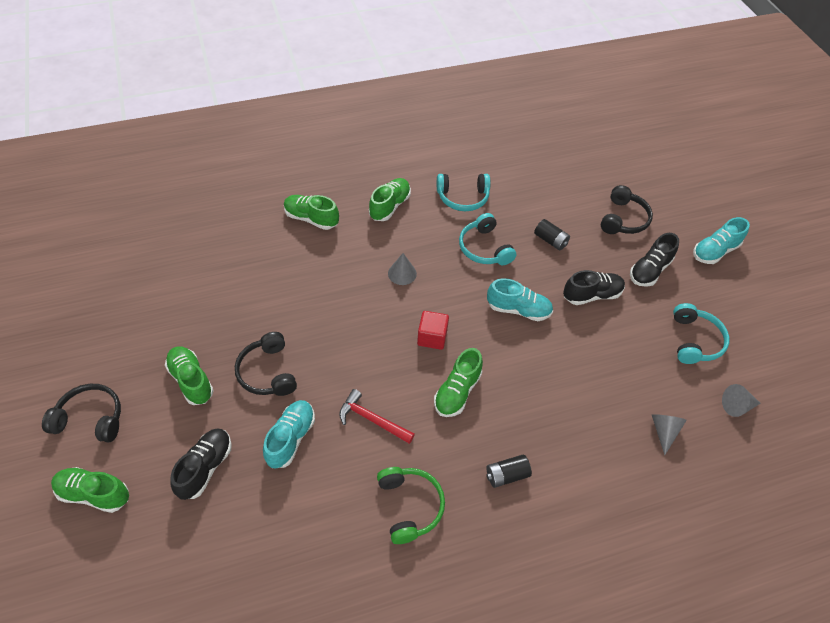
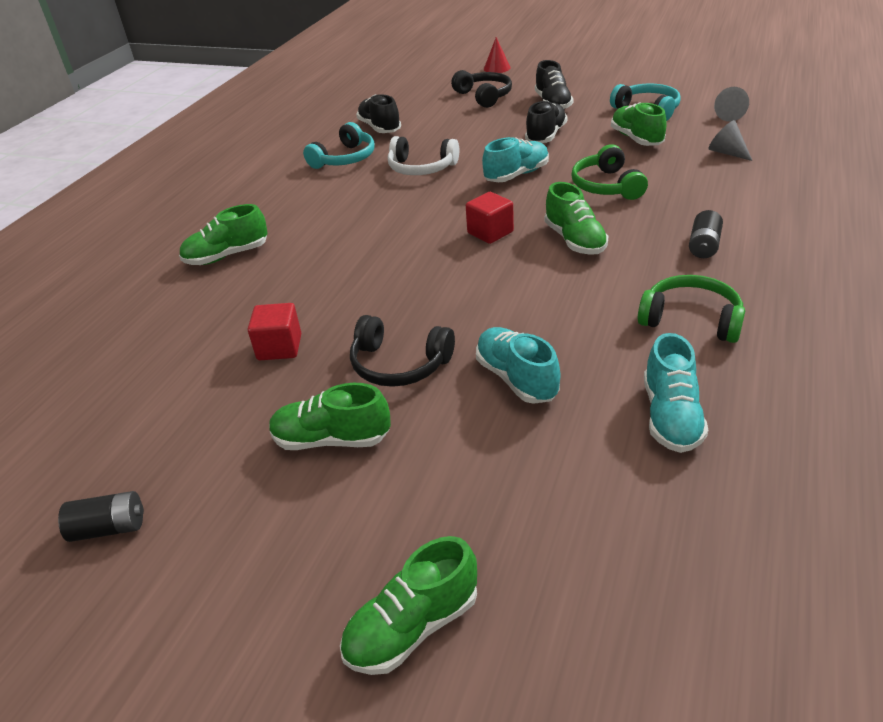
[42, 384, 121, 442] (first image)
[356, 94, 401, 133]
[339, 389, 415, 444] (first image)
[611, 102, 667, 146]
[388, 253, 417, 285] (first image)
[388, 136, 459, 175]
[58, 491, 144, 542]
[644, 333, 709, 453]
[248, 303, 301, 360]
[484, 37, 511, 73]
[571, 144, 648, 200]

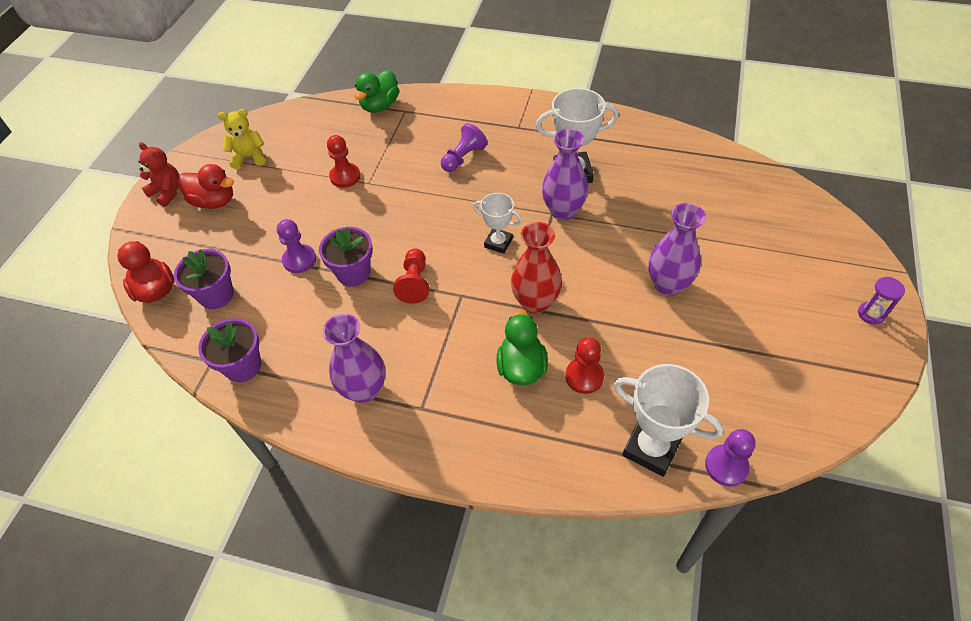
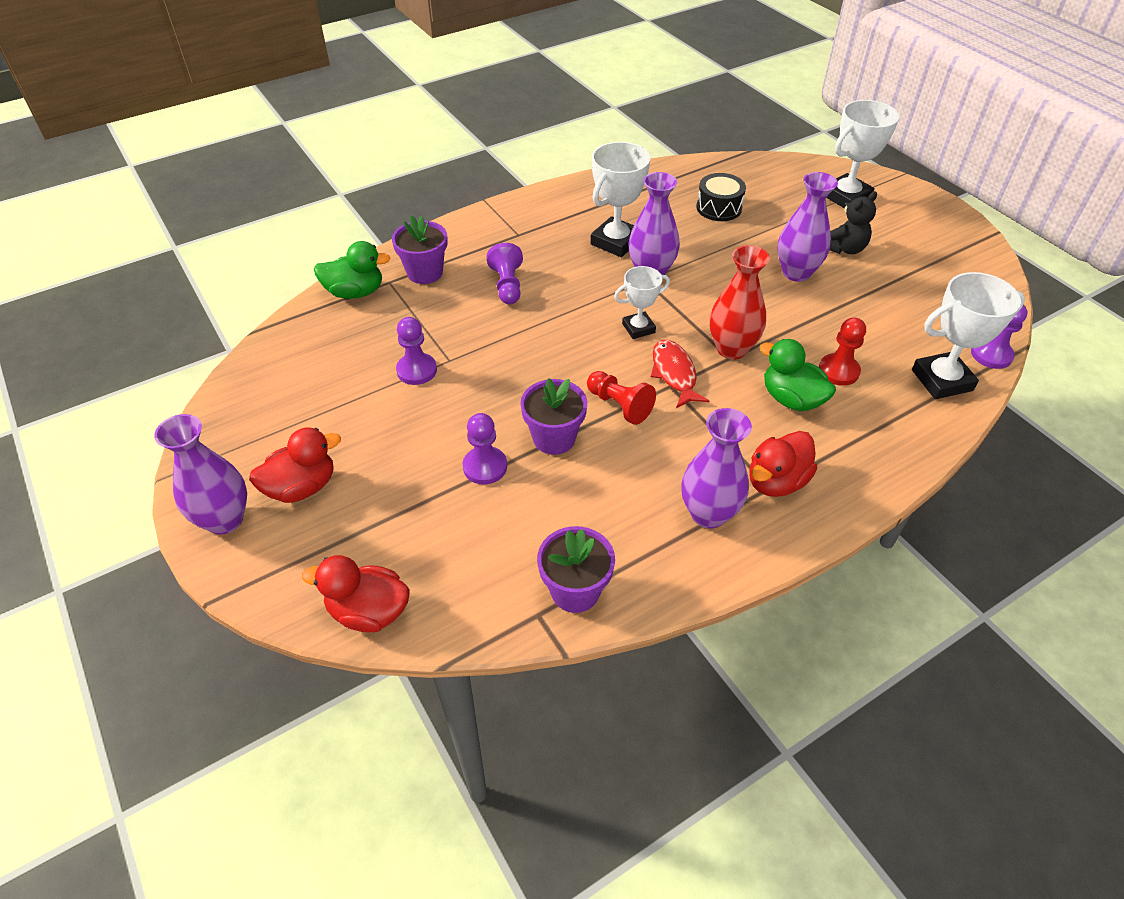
[154, 414, 247, 535]
[392, 216, 448, 284]
[218, 109, 266, 169] (first image)
[396, 317, 437, 385]
[314, 241, 390, 299]
[858, 277, 905, 325] (first image)
[651, 340, 709, 408]
[696, 173, 746, 221]
[750, 431, 817, 497]
[827, 100, 899, 209]
[830, 191, 877, 254]

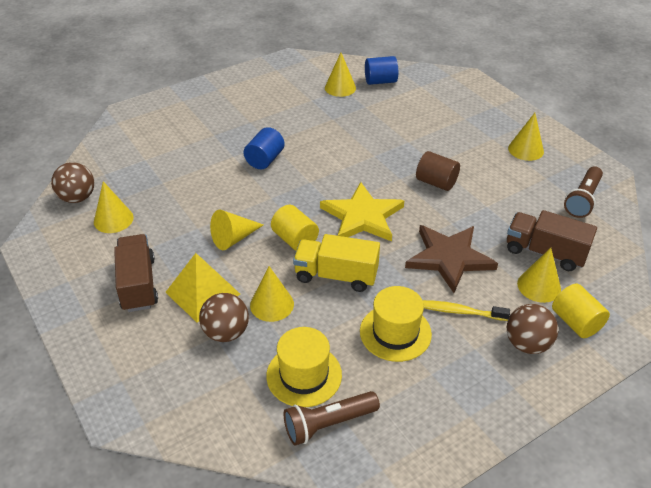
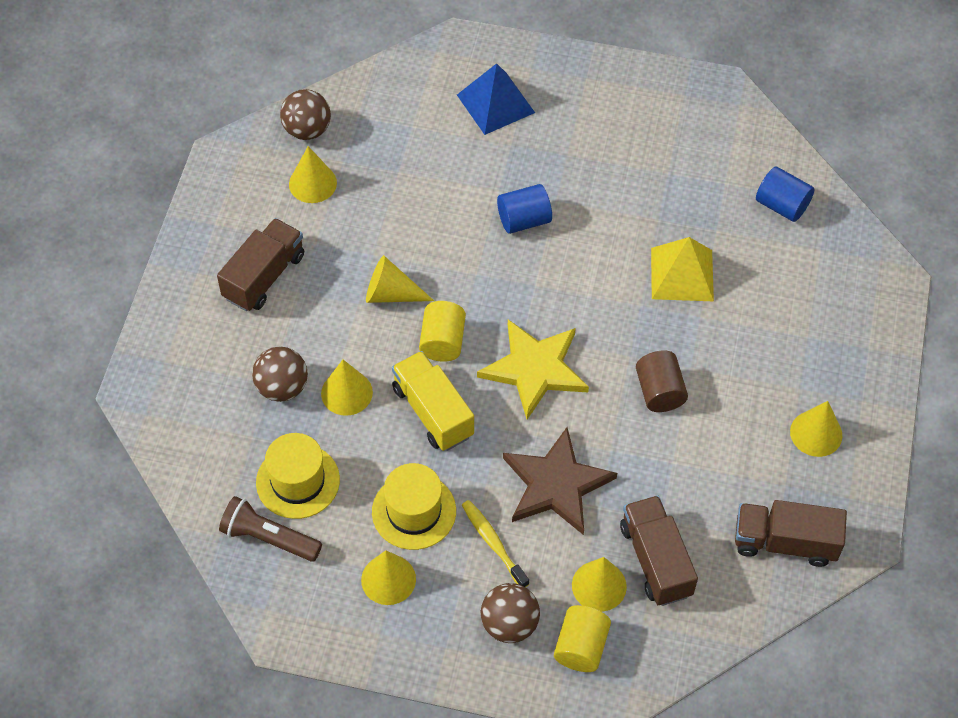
[651, 237, 714, 301]
[361, 550, 416, 605]
[735, 500, 847, 567]
[457, 63, 535, 135]

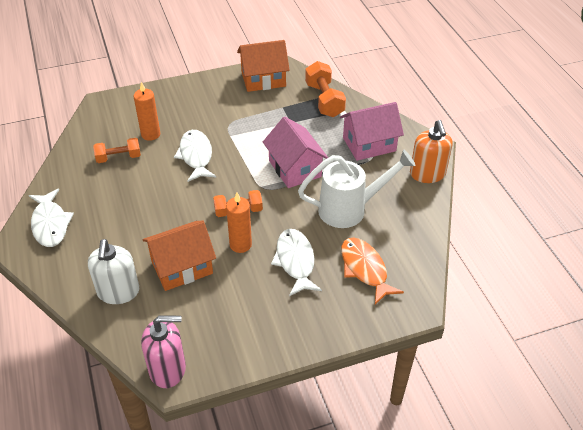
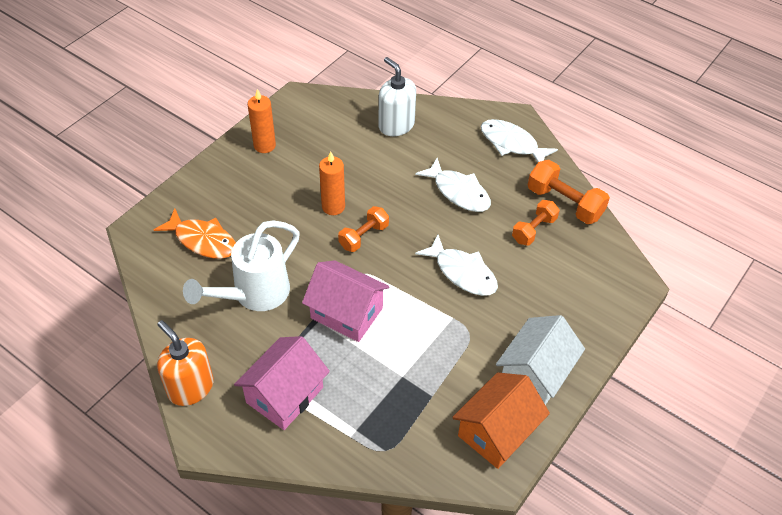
[248, 89, 276, 153]
[141, 316, 186, 388] (first image)
[142, 221, 216, 291] (first image)
[415, 158, 491, 212]
[528, 160, 610, 224]
[496, 315, 585, 405]

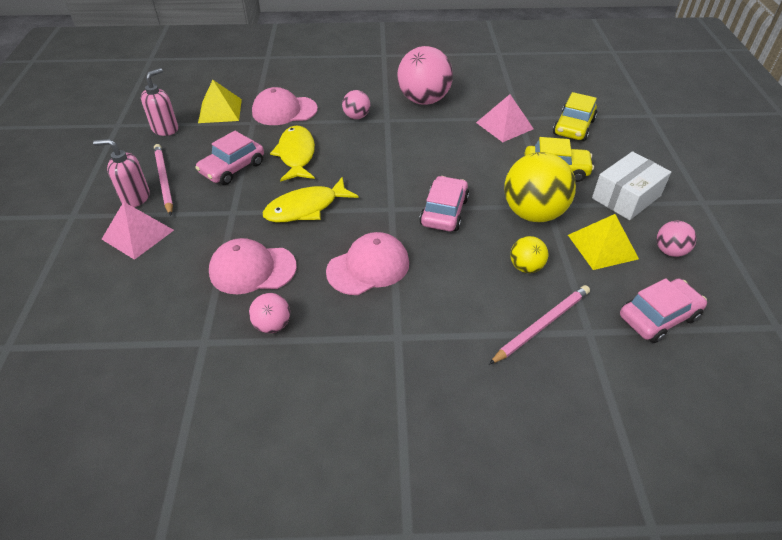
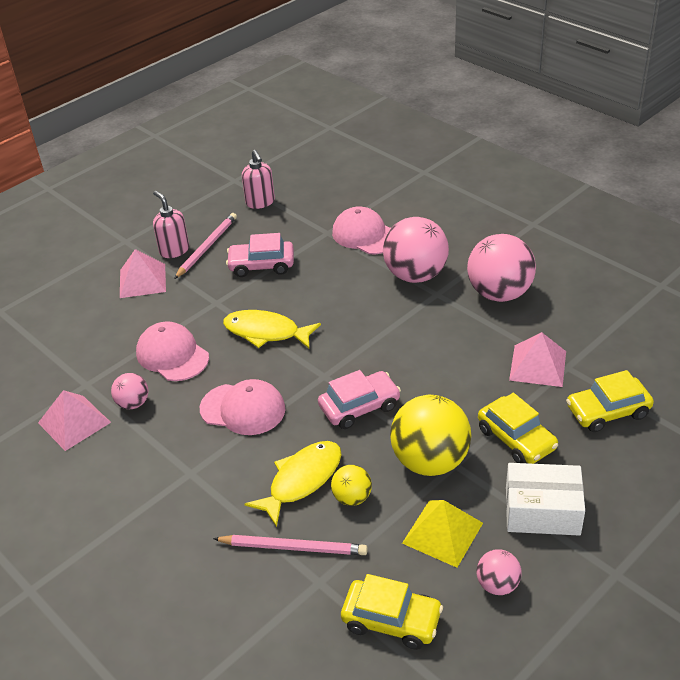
[242, 150, 275, 209]
[198, 80, 242, 123] (first image)
[245, 441, 341, 527]
[383, 217, 449, 283]
[341, 574, 443, 650]
[38, 390, 111, 451]

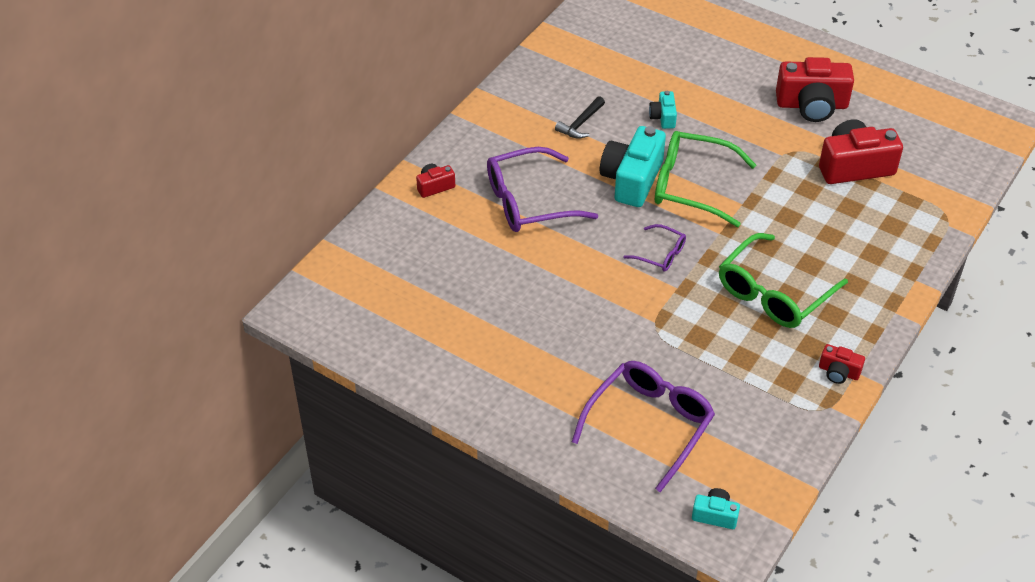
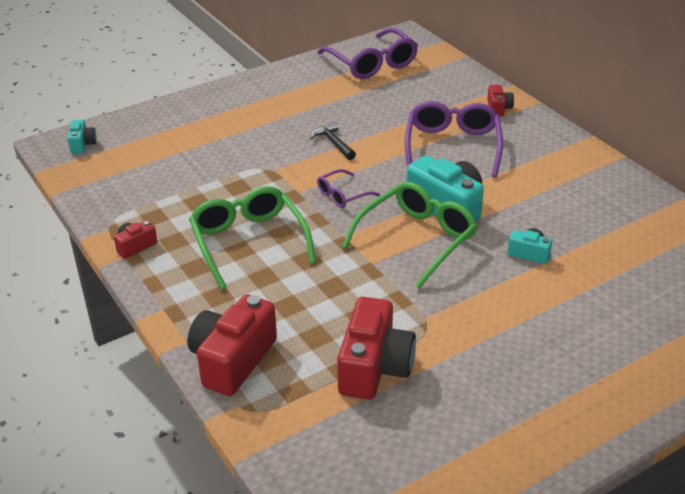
[311, 121, 356, 160]
[317, 28, 418, 79]
[67, 120, 97, 154]
[187, 294, 277, 396]

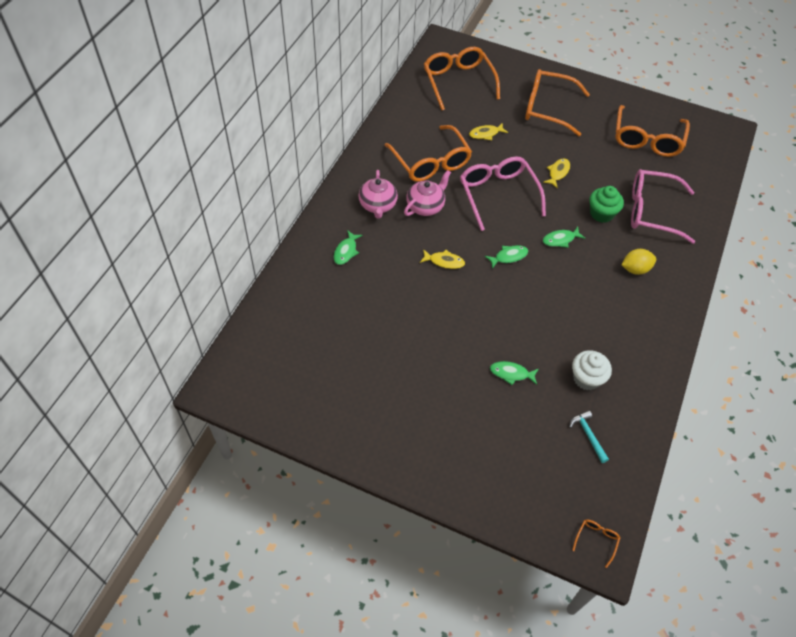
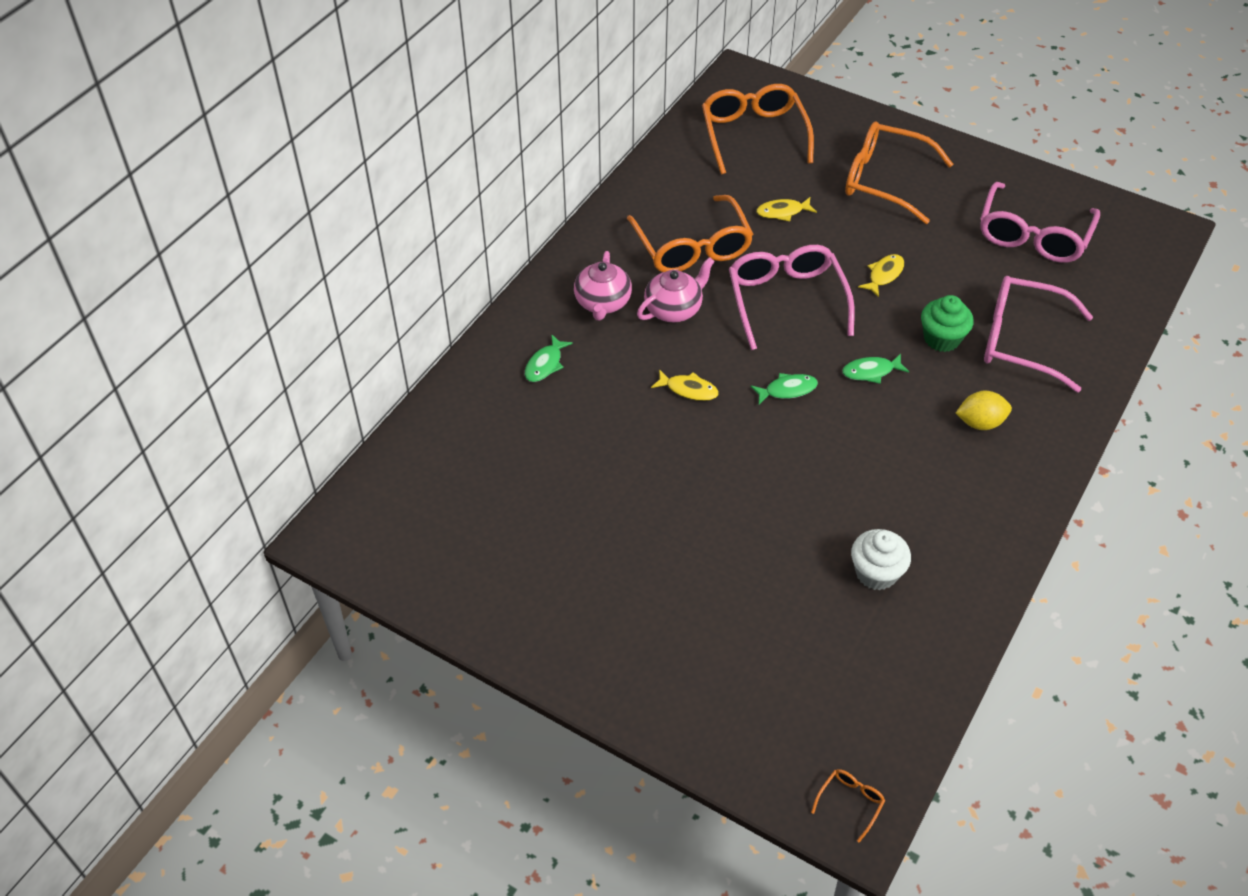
[490, 361, 538, 385] (first image)
[569, 410, 609, 463] (first image)
[980, 182, 1100, 263]

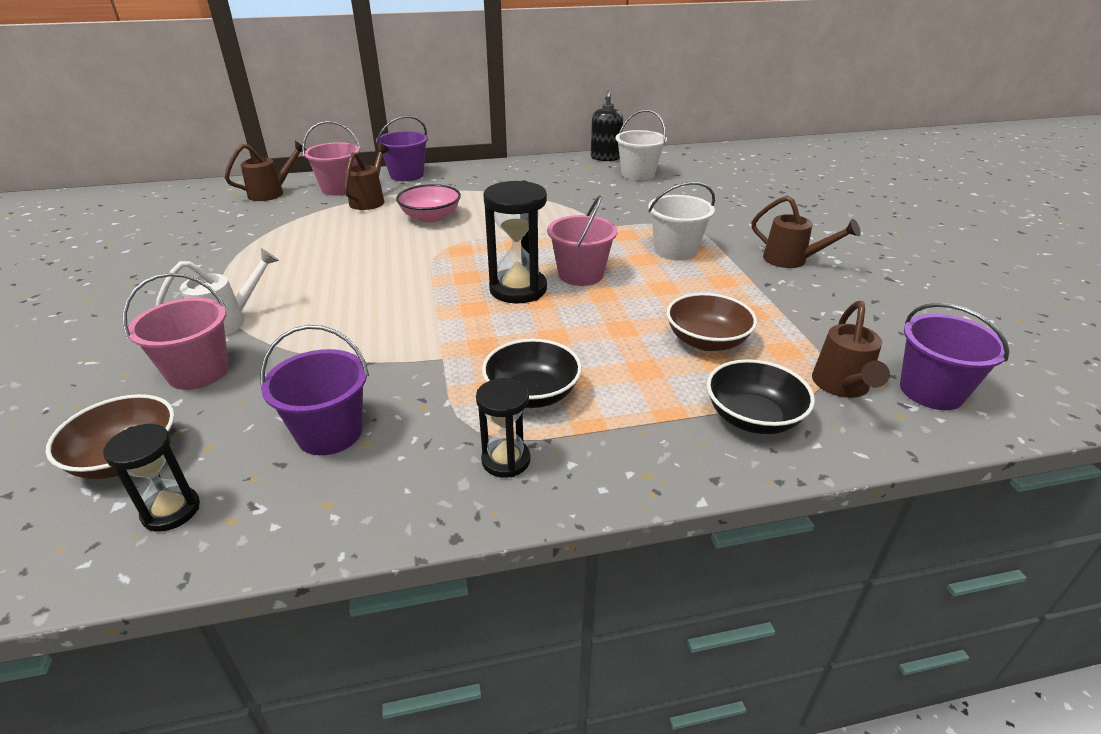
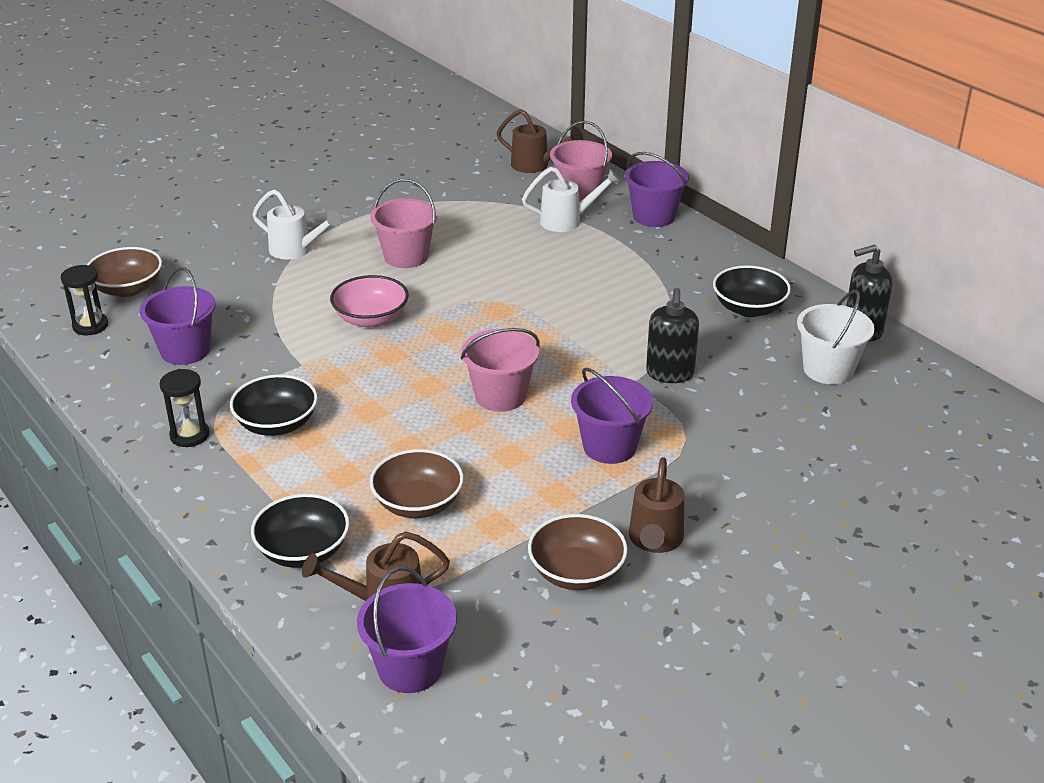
[370, 179, 437, 268]
[522, 167, 621, 232]
[330, 275, 409, 328]
[483, 180, 547, 304] (first image)
[571, 368, 653, 464]
[528, 514, 628, 590]
[646, 288, 699, 383]
[713, 265, 791, 317]

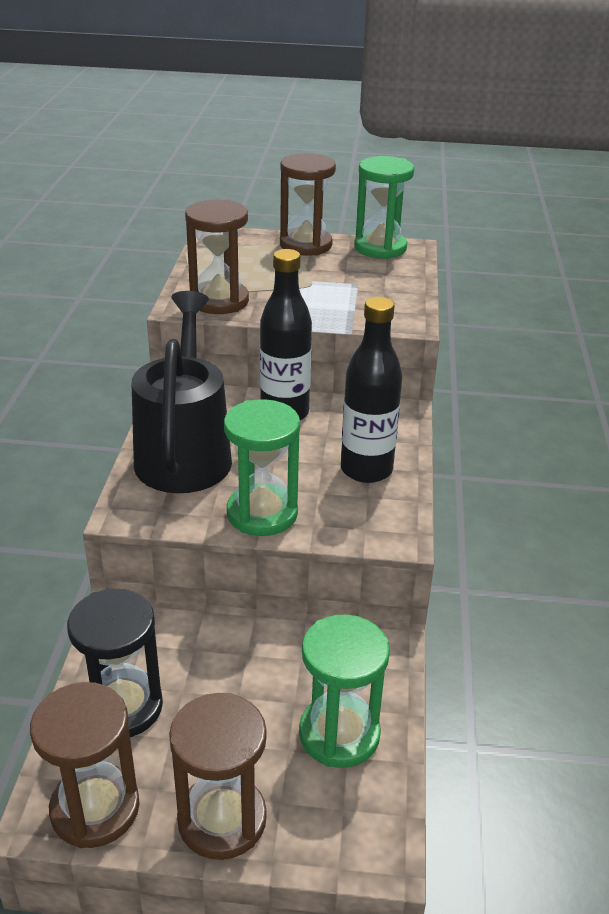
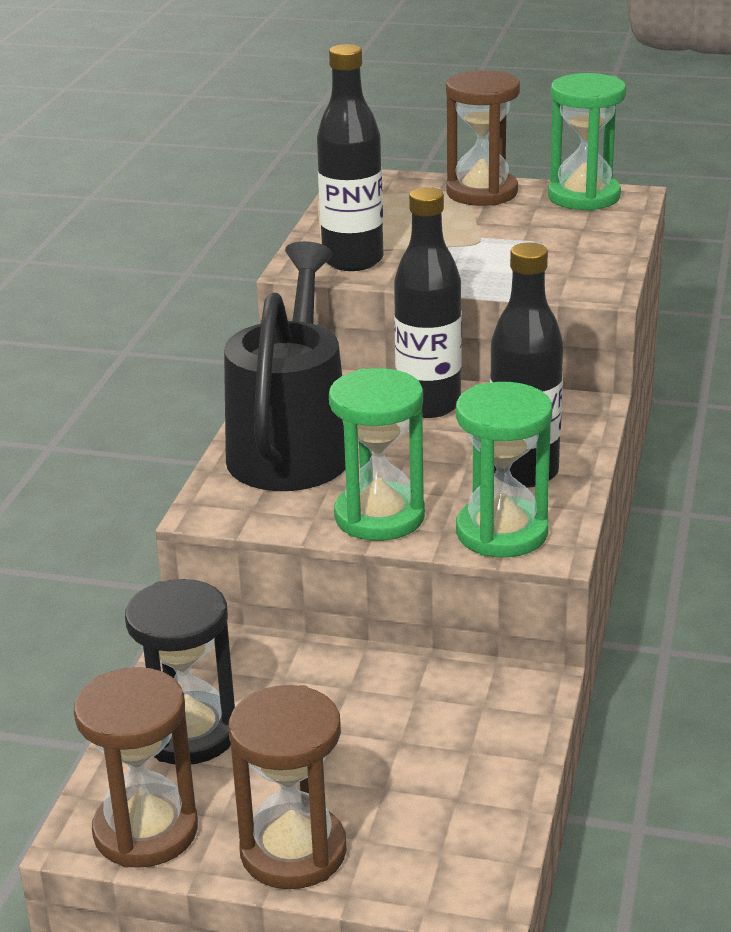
[317, 44, 384, 271]
[456, 382, 552, 558]

